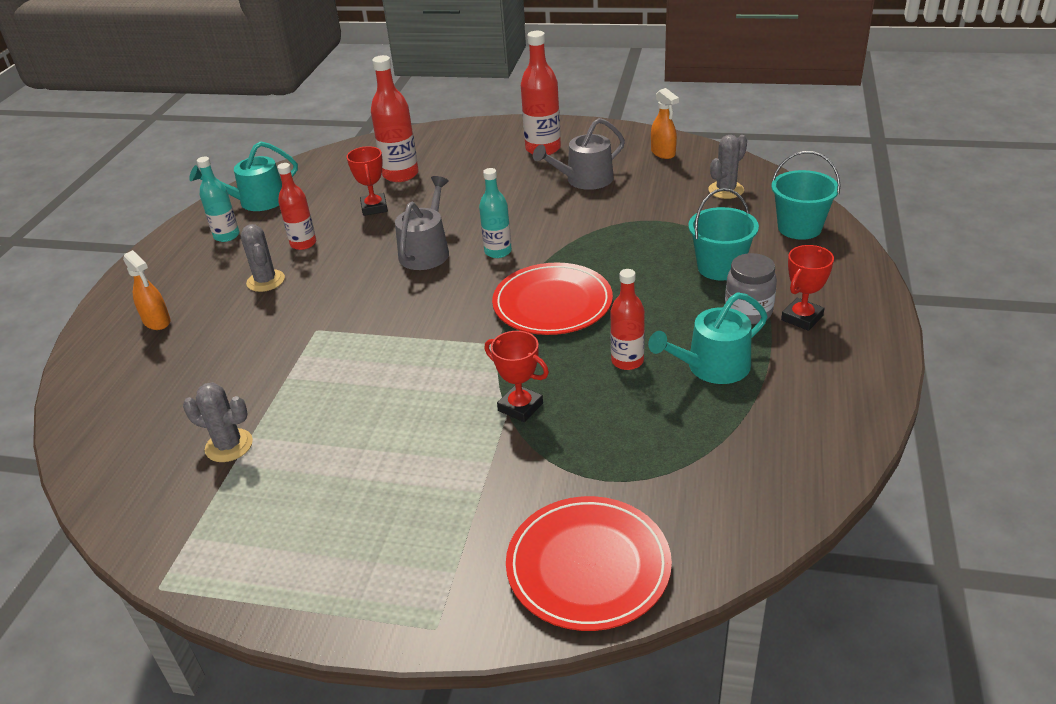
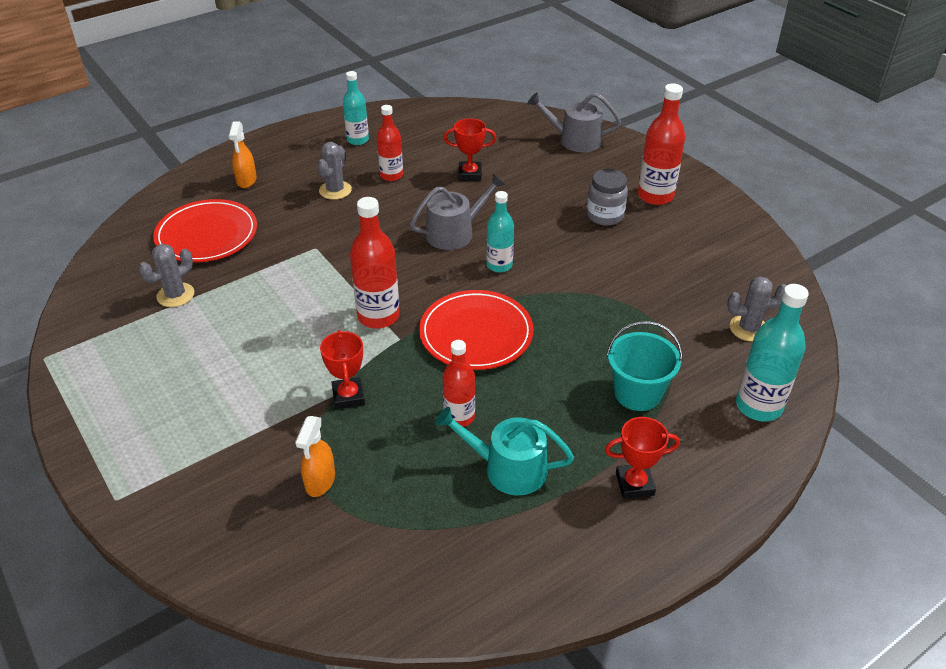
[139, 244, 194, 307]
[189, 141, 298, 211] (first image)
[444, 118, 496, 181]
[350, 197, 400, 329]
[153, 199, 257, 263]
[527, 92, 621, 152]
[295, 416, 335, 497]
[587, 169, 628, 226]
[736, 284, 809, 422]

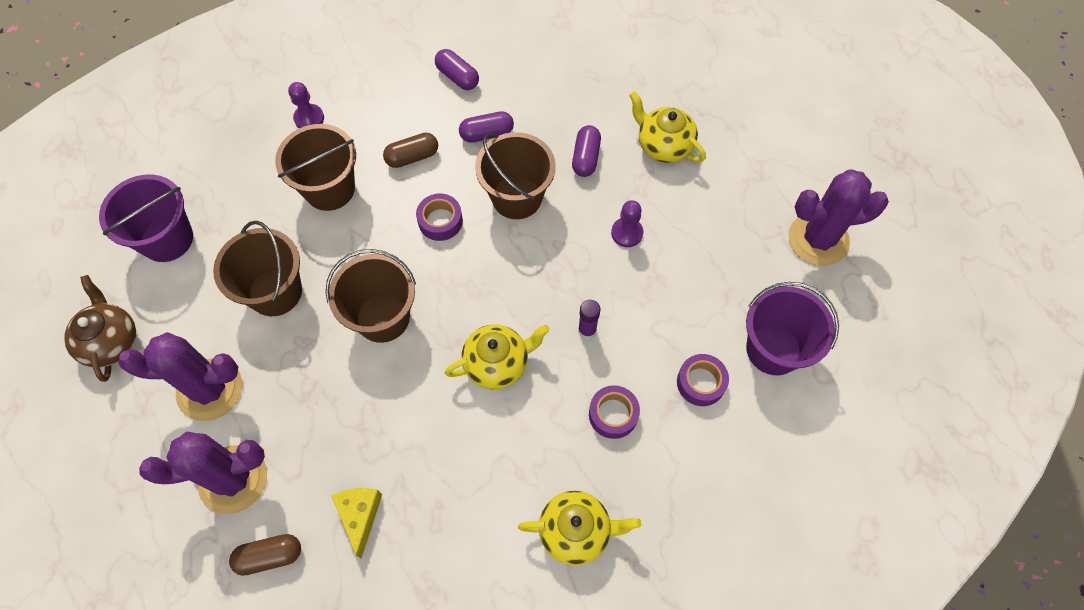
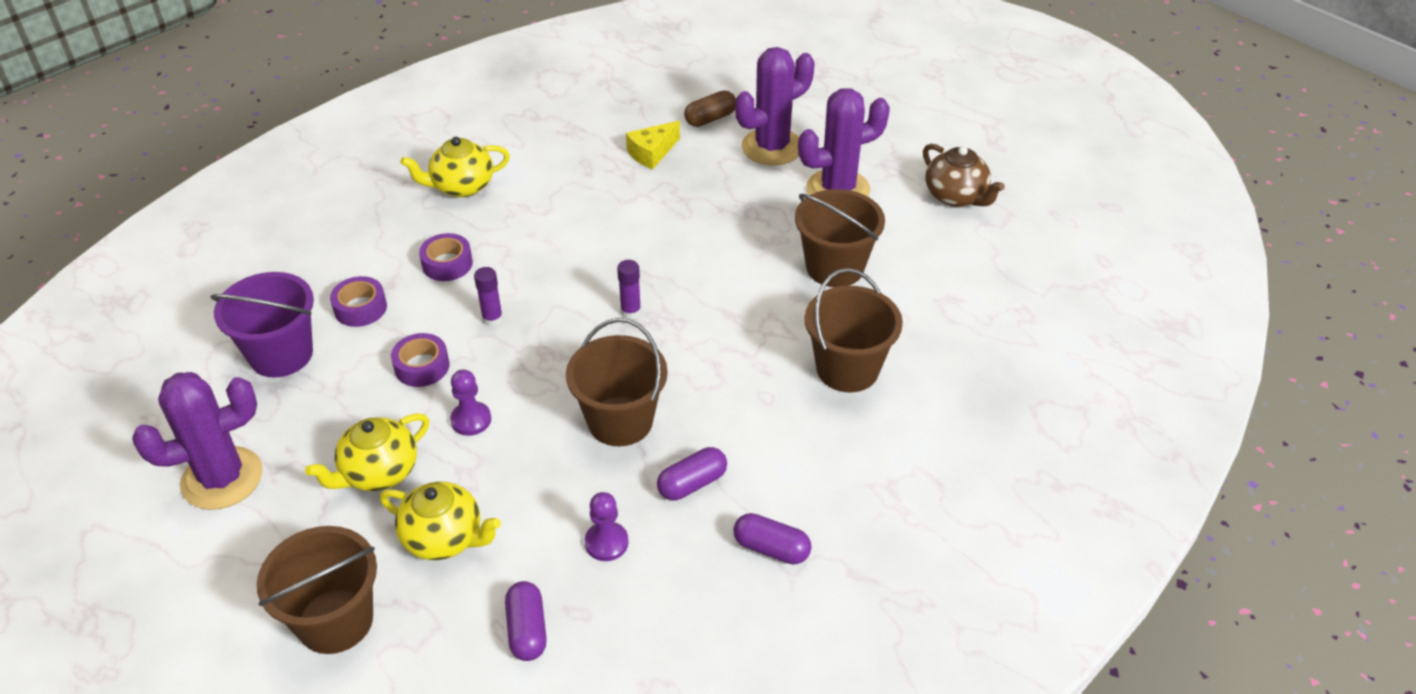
[99, 175, 193, 262] (first image)
[584, 492, 629, 561]
[257, 526, 377, 654]
[626, 121, 680, 169]
[383, 133, 438, 168] (first image)
[391, 333, 449, 387]
[305, 413, 429, 491]
[505, 581, 547, 661]
[617, 260, 641, 319]

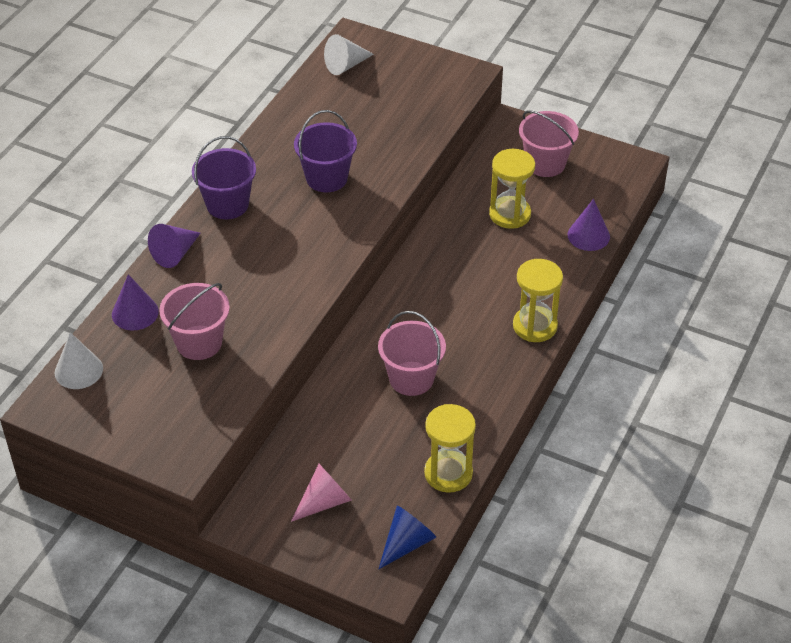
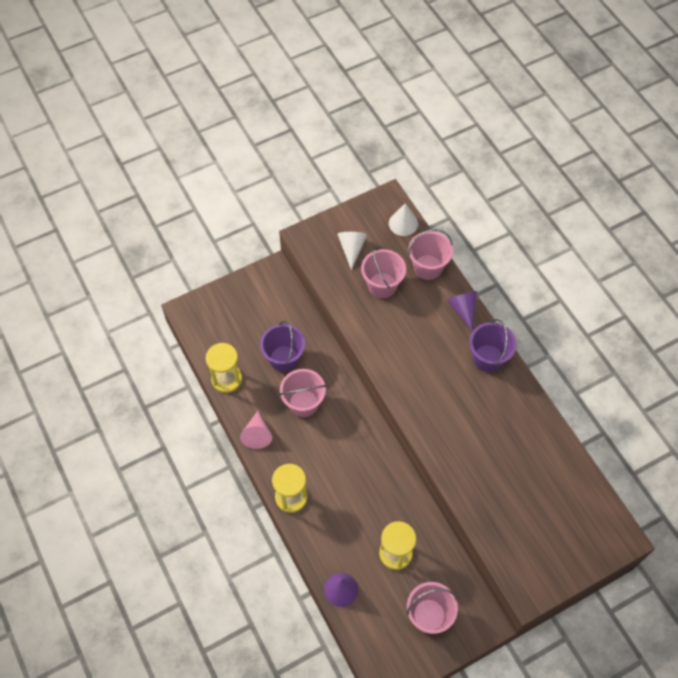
[408, 229, 453, 280]
[240, 411, 272, 449]
[260, 321, 305, 372]
[337, 232, 367, 270]
[379, 506, 436, 569] (first image)

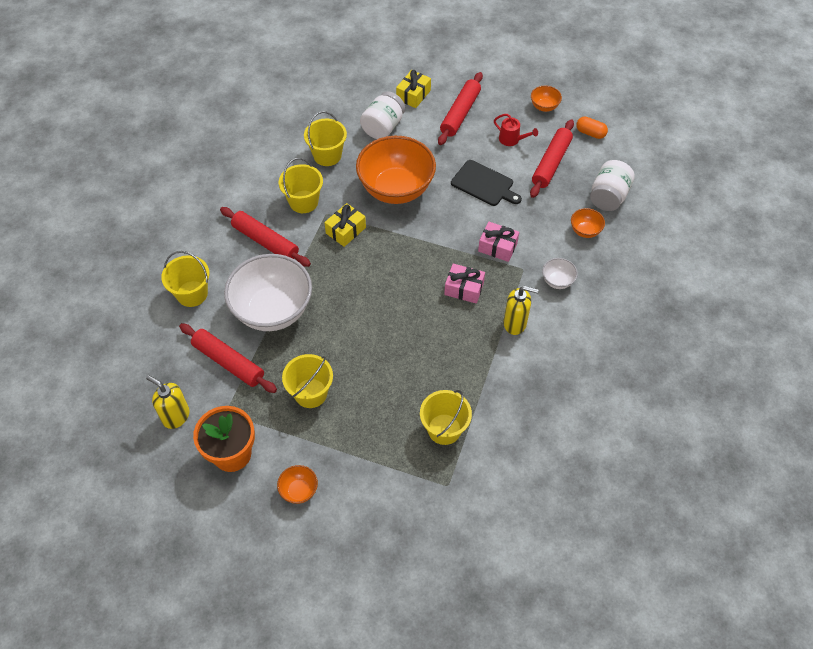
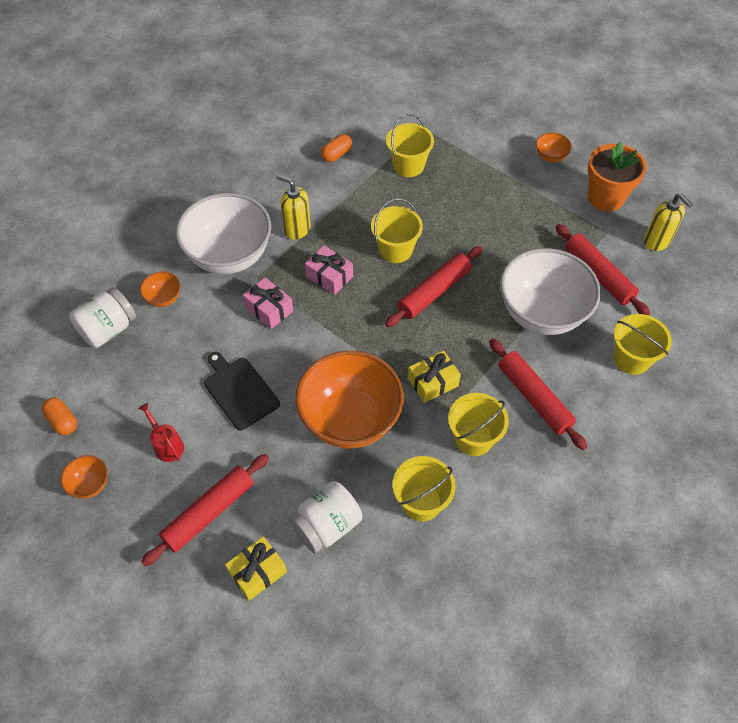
[371, 198, 423, 263]
[385, 246, 482, 327]
[176, 193, 271, 274]
[321, 134, 352, 162]

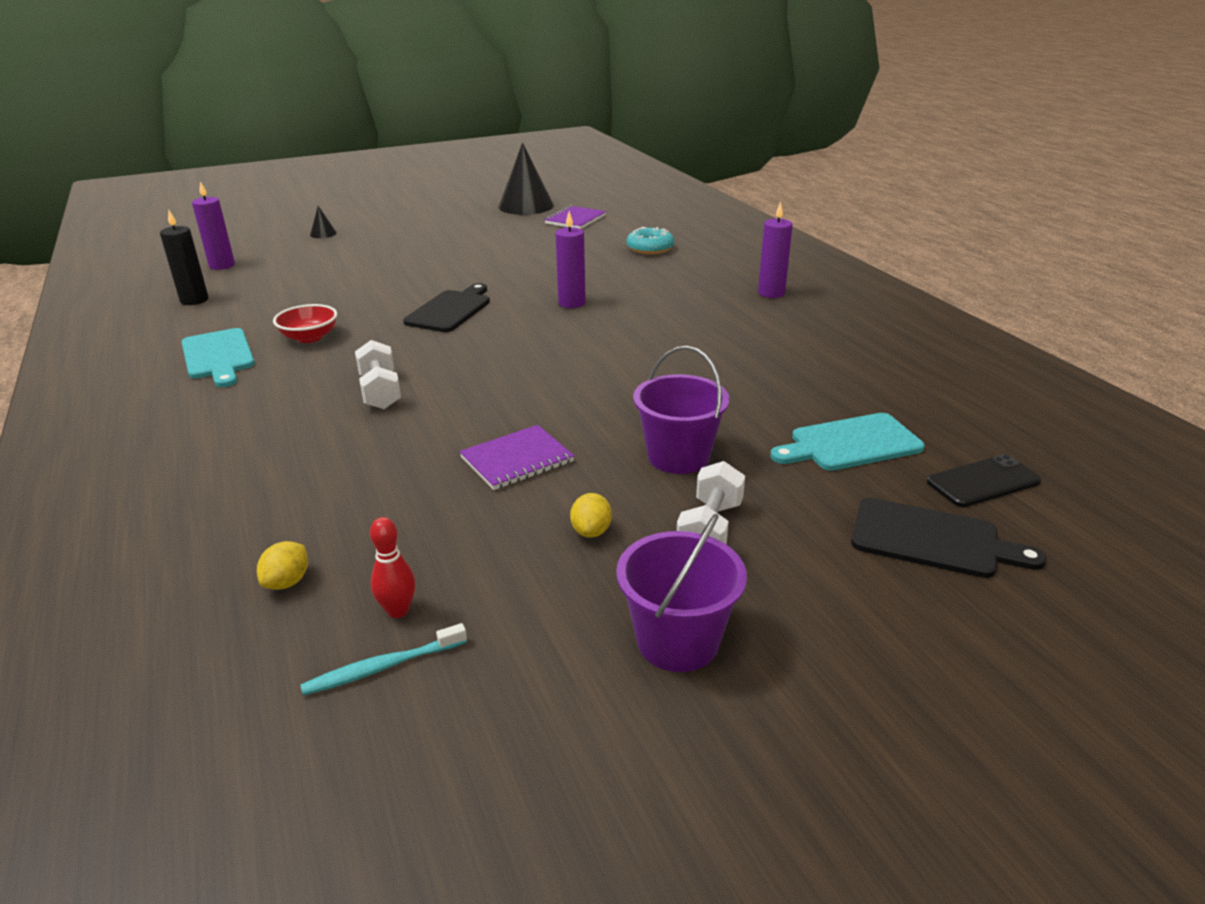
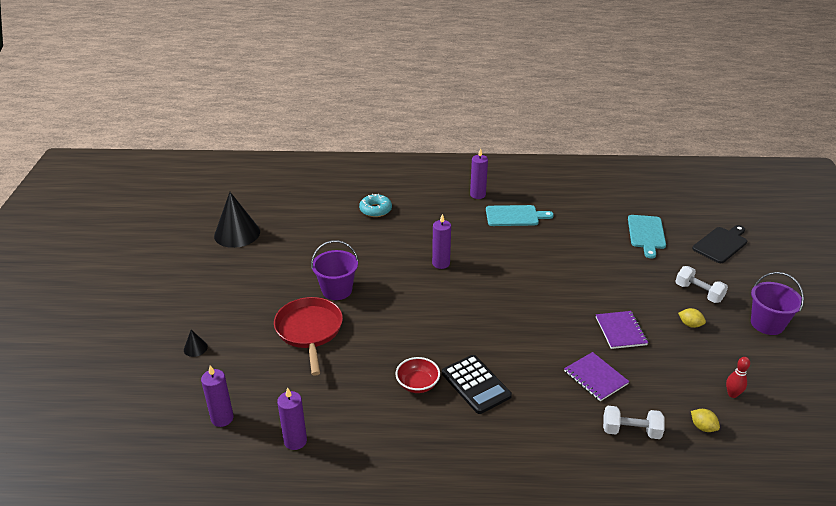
[277, 387, 307, 450]
[486, 205, 554, 226]
[300, 623, 467, 696] (first image)
[603, 406, 665, 439]
[403, 283, 490, 332] (first image)
[564, 352, 629, 401]
[311, 240, 359, 300]
[926, 454, 1042, 507] (first image)
[274, 297, 343, 376]
[442, 355, 512, 414]

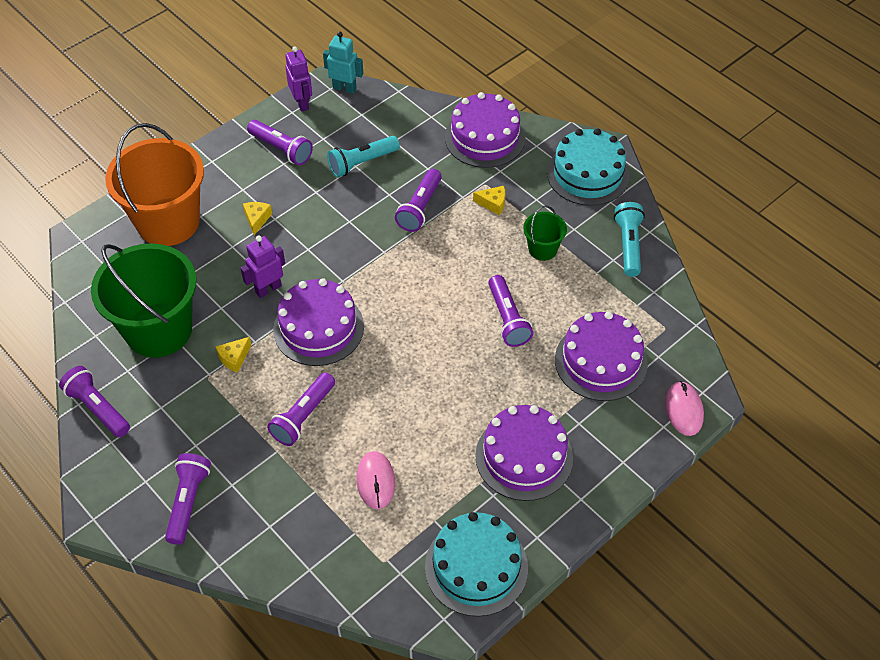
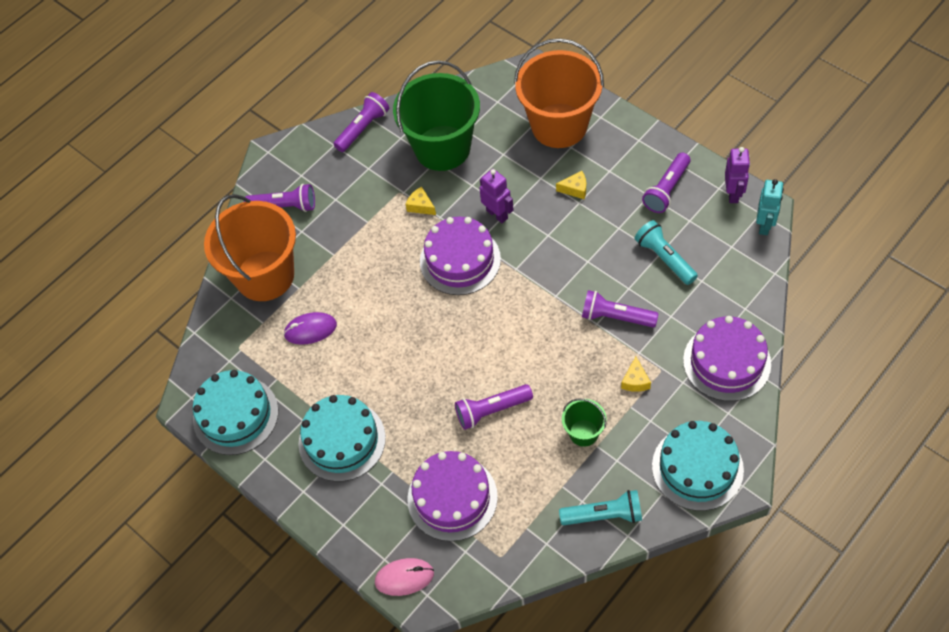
[267, 372, 335, 446] (first image)
[725, 147, 750, 203]
[283, 312, 337, 345]
[299, 395, 386, 482]
[204, 194, 296, 301]

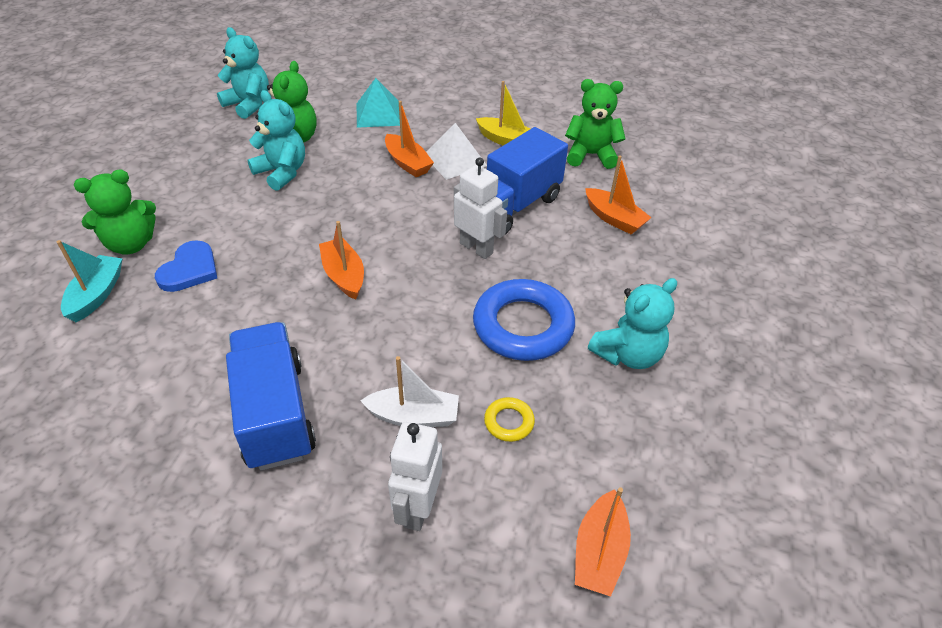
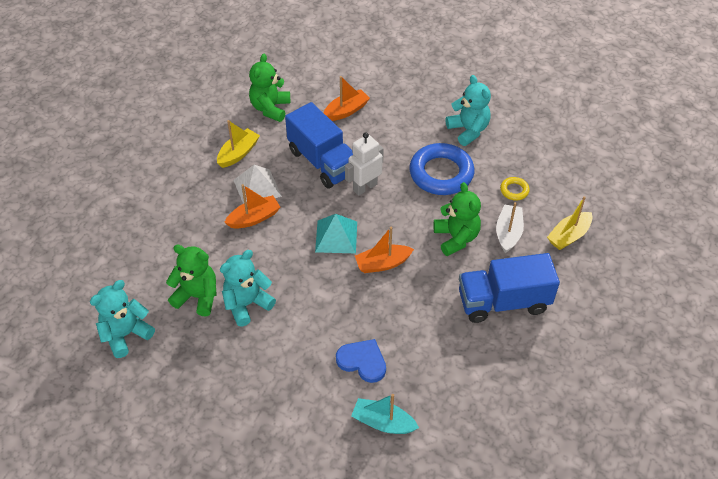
[434, 182, 481, 256]
[315, 214, 357, 253]
[547, 196, 593, 250]
[575, 487, 631, 597] (first image)

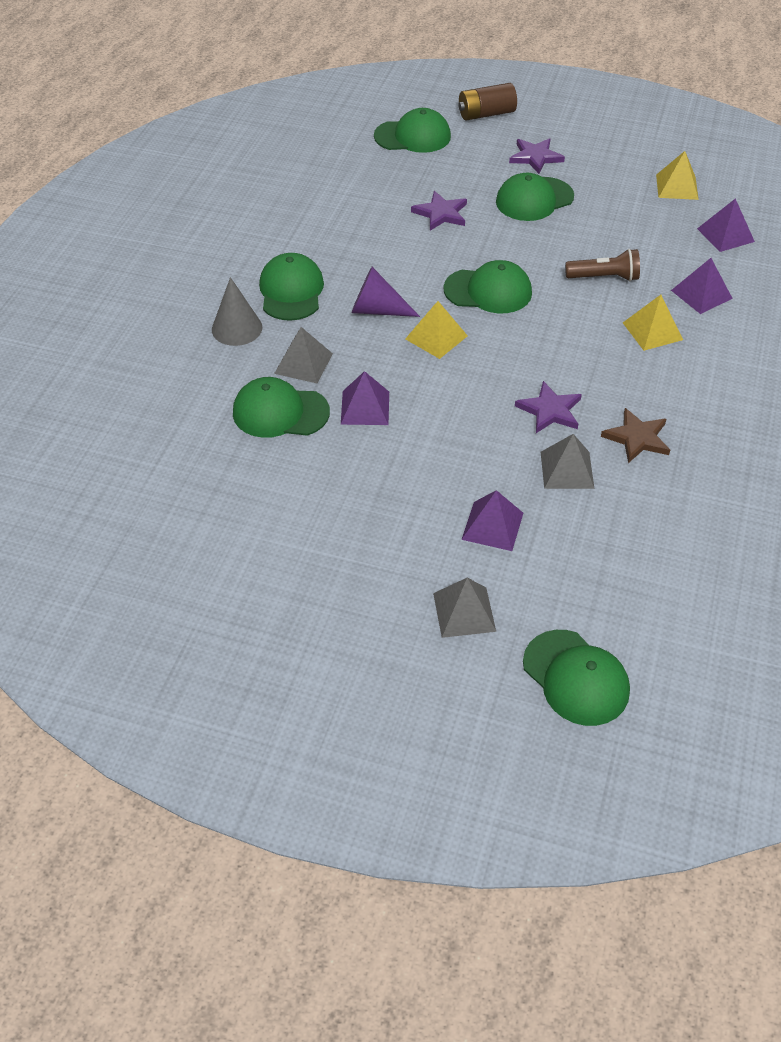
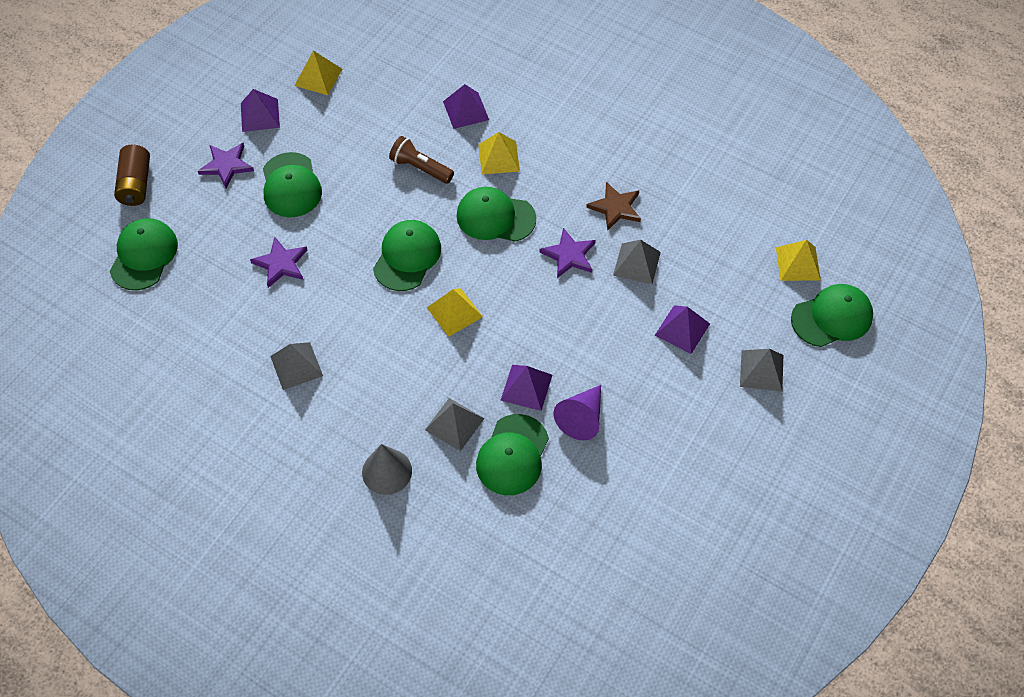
[456, 187, 536, 242]
[554, 385, 601, 441]
[389, 136, 454, 184]
[241, 89, 280, 132]
[270, 342, 323, 390]
[776, 240, 821, 281]

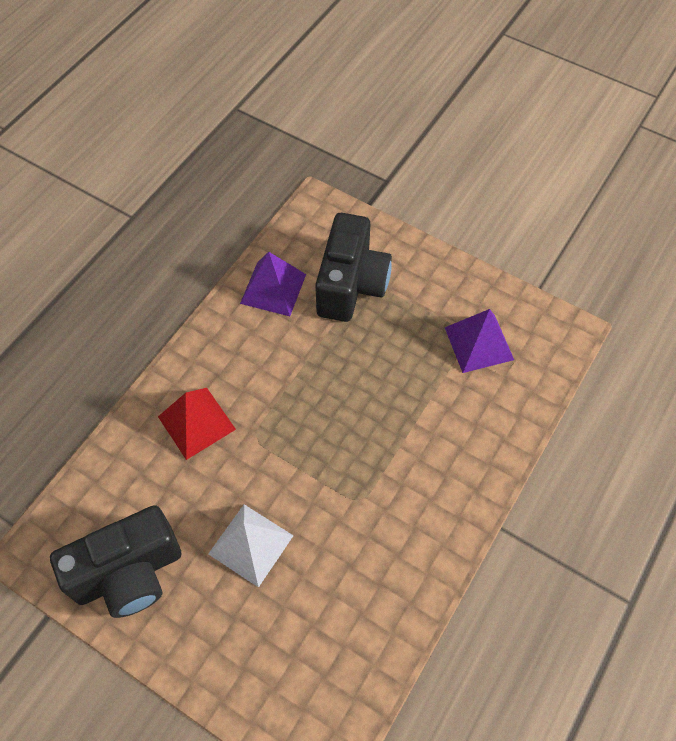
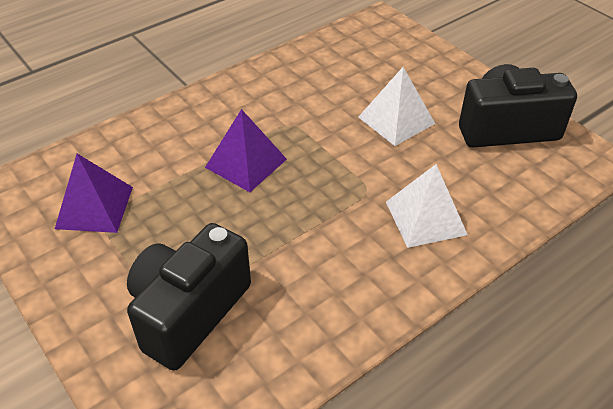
[386, 164, 468, 248]
[205, 109, 287, 192]

